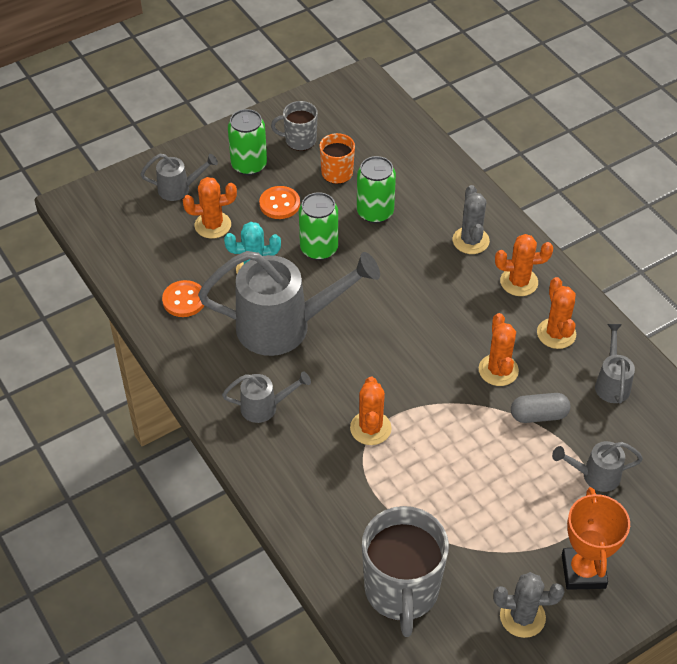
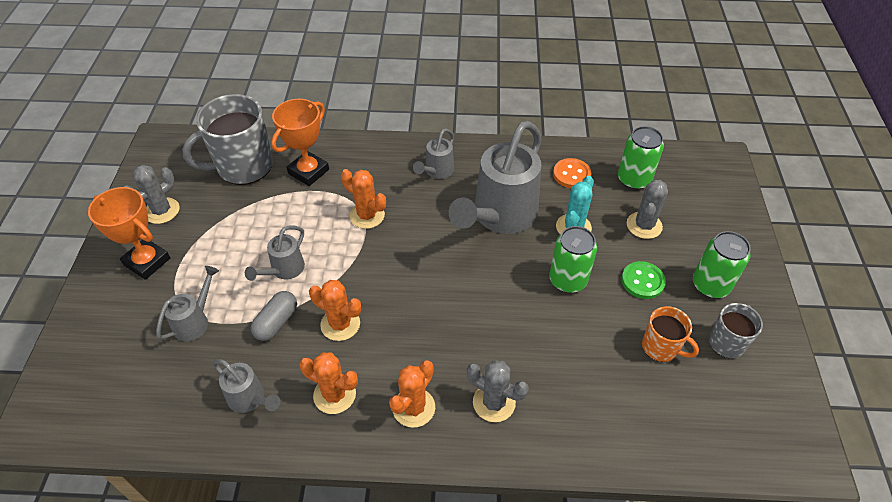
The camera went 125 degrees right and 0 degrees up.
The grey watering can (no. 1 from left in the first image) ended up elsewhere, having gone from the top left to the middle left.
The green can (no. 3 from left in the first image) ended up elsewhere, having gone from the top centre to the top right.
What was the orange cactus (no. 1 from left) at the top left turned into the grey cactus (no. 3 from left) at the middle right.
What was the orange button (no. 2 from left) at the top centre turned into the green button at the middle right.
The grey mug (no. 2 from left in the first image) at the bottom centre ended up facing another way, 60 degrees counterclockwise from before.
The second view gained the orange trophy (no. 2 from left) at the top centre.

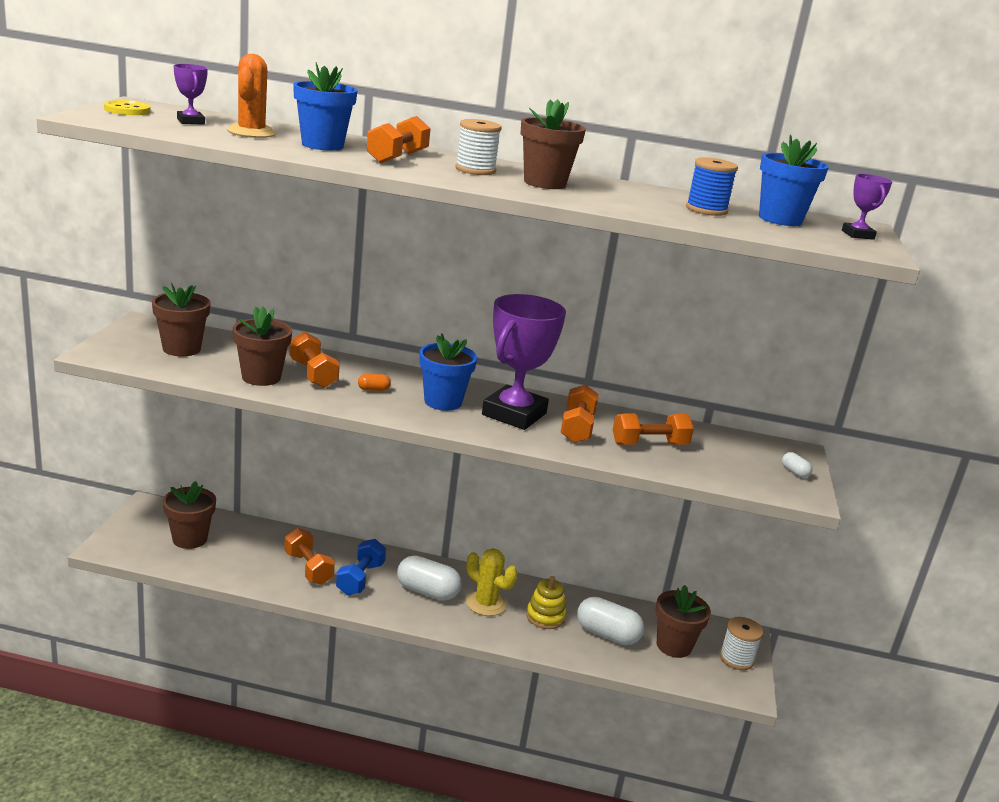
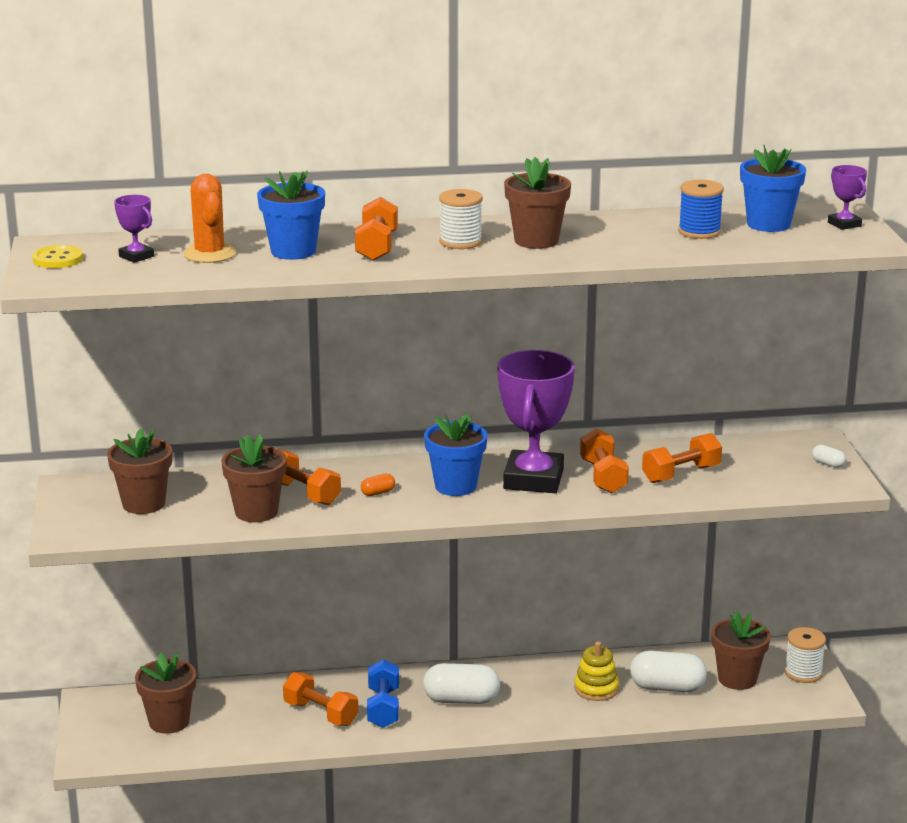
The camera went 15 degrees left and 0 degrees up.
The second view lost the yellow cactus at the bottom centre.

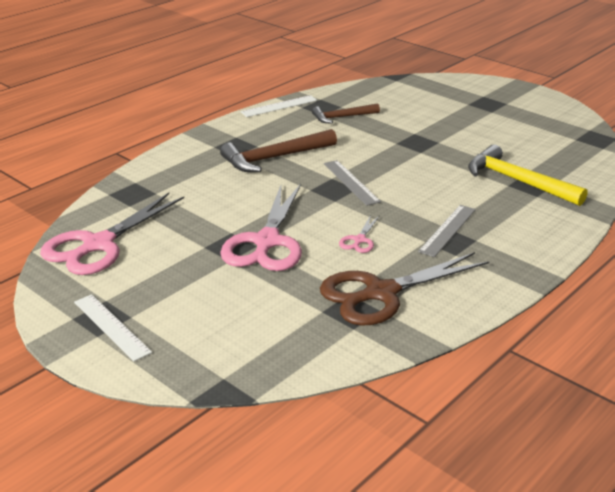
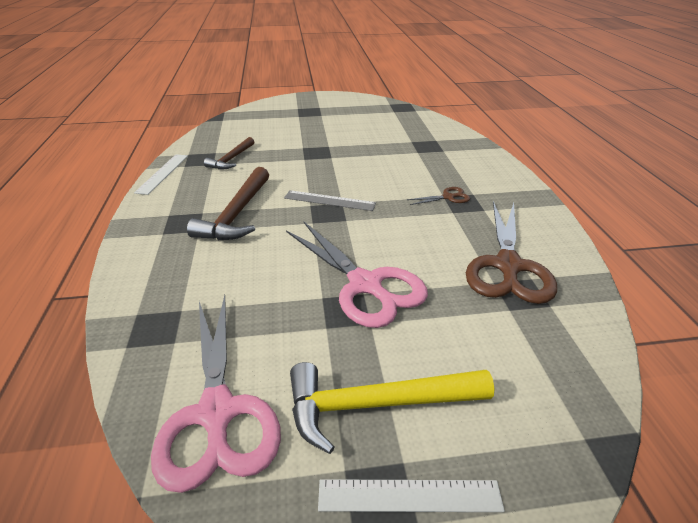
The camera went 50 degrees left and 5 degrees up.
The yellow hammer ended up elsewhere, having gone from the middle right to the bottom centre.
Where the grey ruler (no. 2 from left) stood at the middle right, the brown scissors (no. 1 from left) came to stand at the centre.
The second view lost the pink scissors (no. 3 from left) at the centre.

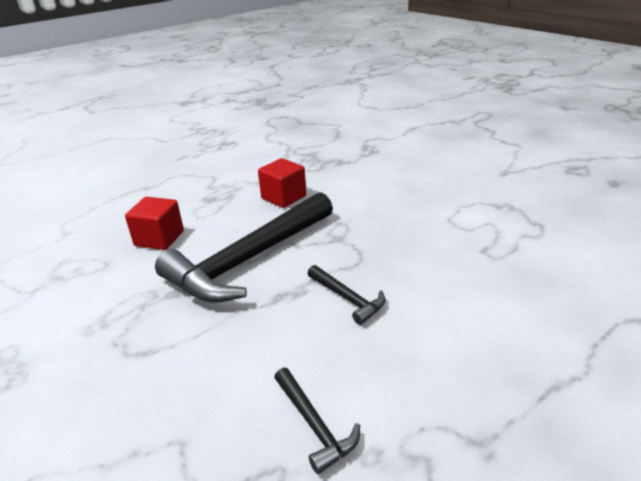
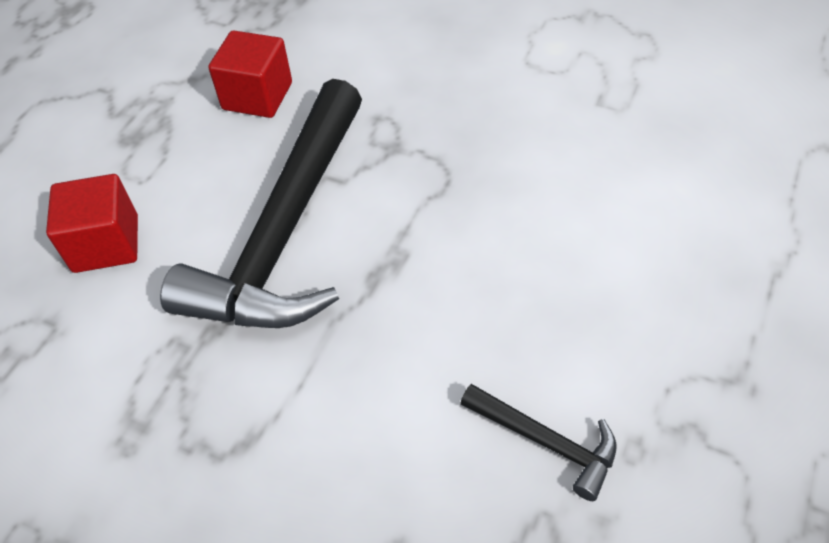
The camera went 25 degrees left and 20 degrees up.
The second view lost the black hammer (no. 3 from left) at the centre.

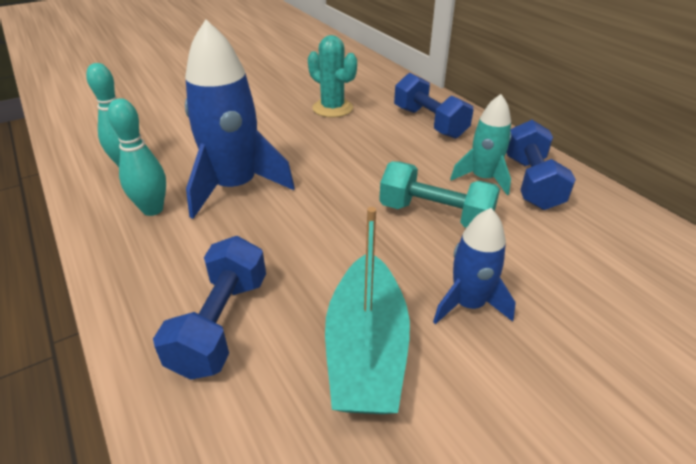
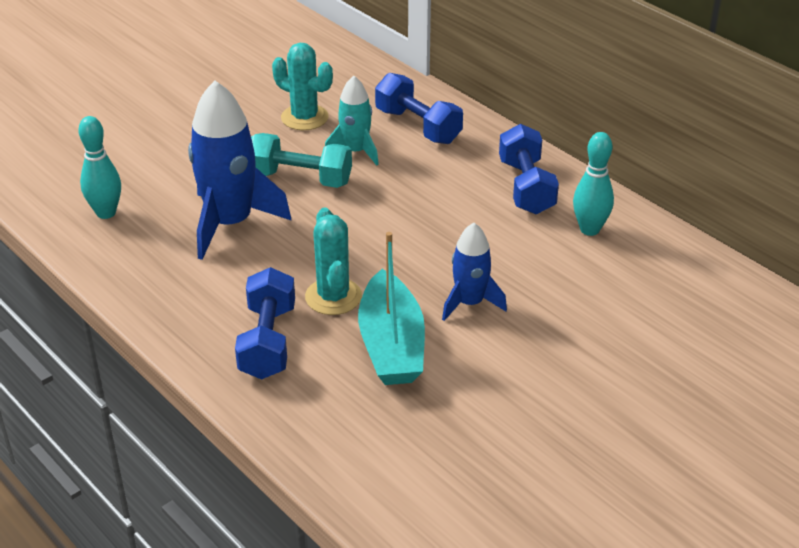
The camera went 10 degrees left and 0 degrees up.
The turquoise rocket ended up elsewhere, having gone from the top right to the top centre.
The turquoise bowling pin (no. 2 from left) ended up elsewhere, having gone from the middle left to the middle right.
The turquoise dumbbell ended up elsewhere, having gone from the centre to the top centre.
The second view gained the turquoise cactus (no. 2 from left) at the centre.

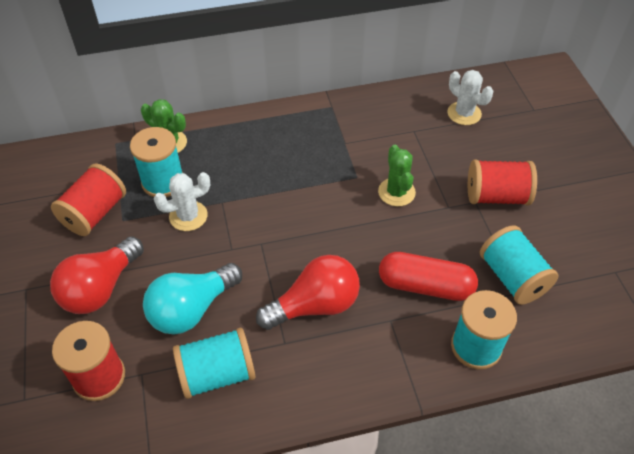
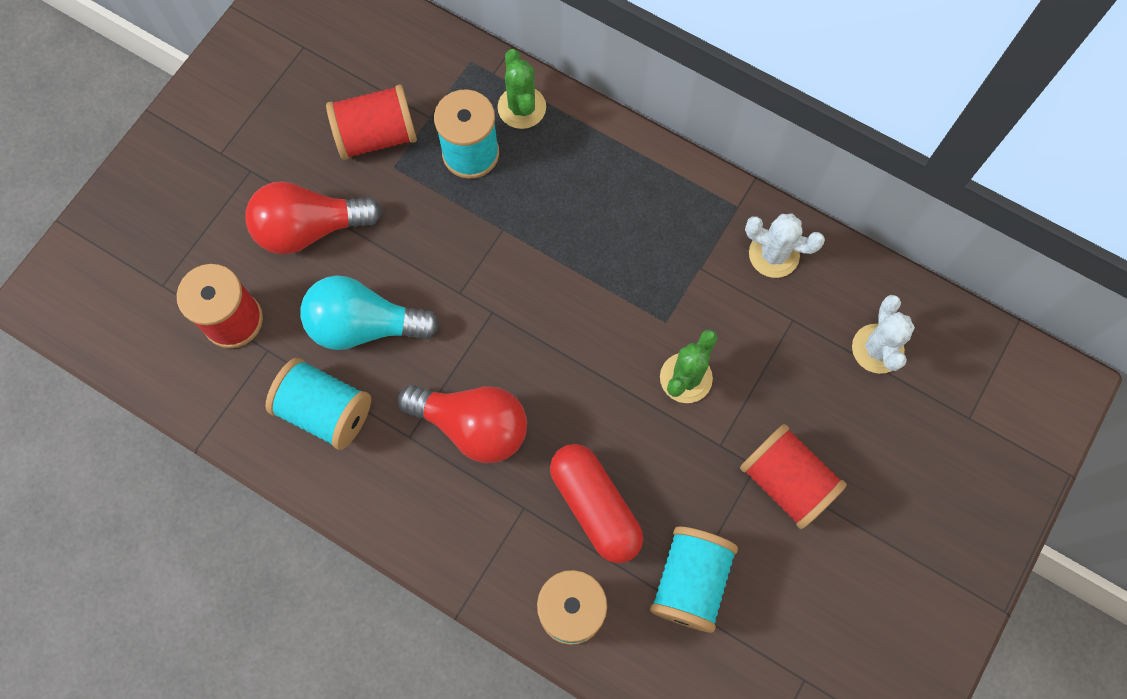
The camera went 45 degrees right and 20 degrees up.
The white cactus (no. 1 from left) ended up elsewhere, having gone from the middle left to the middle right.

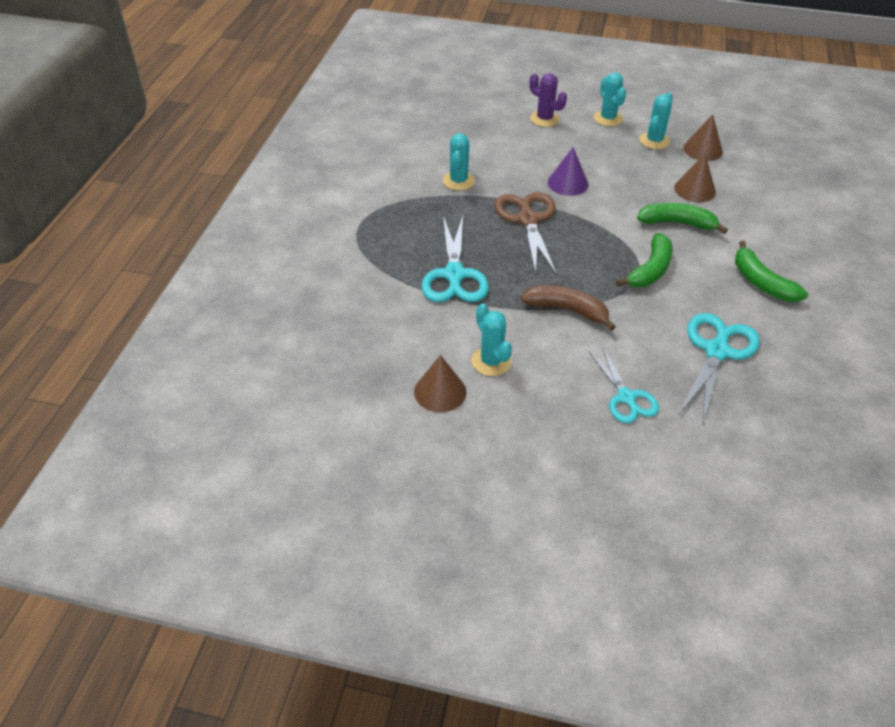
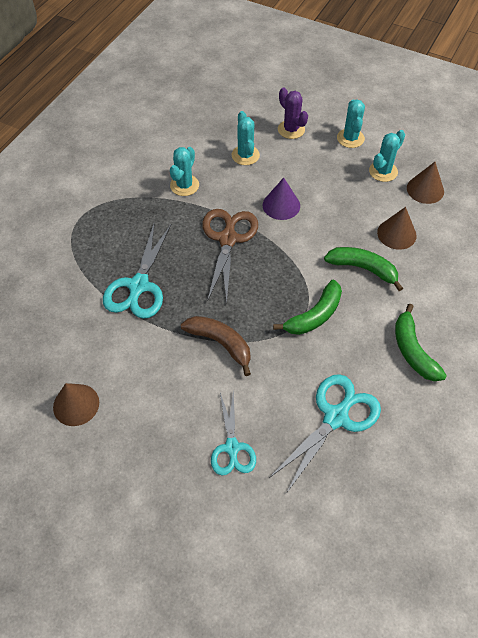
The camera went 15 degrees right and 10 degrees up.
The turquoise cactus (no. 2 from left) ended up elsewhere, having gone from the centre to the top centre.

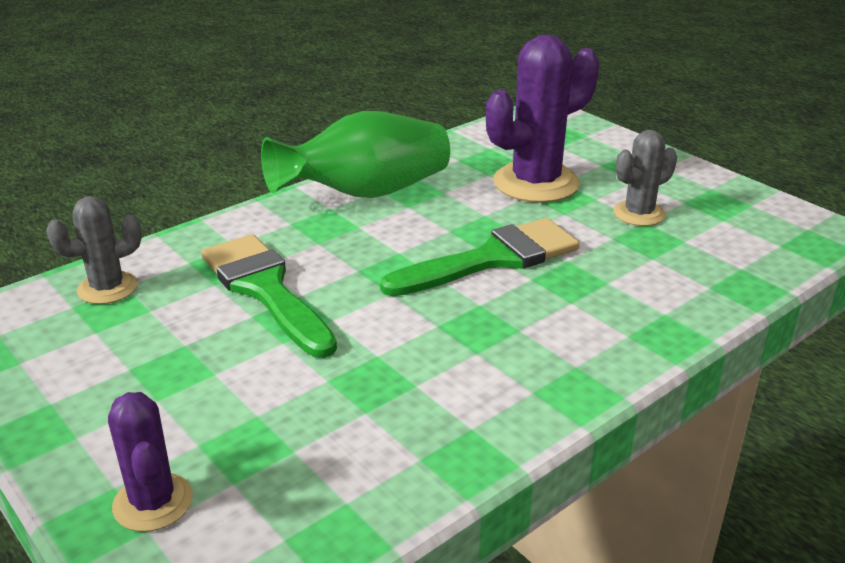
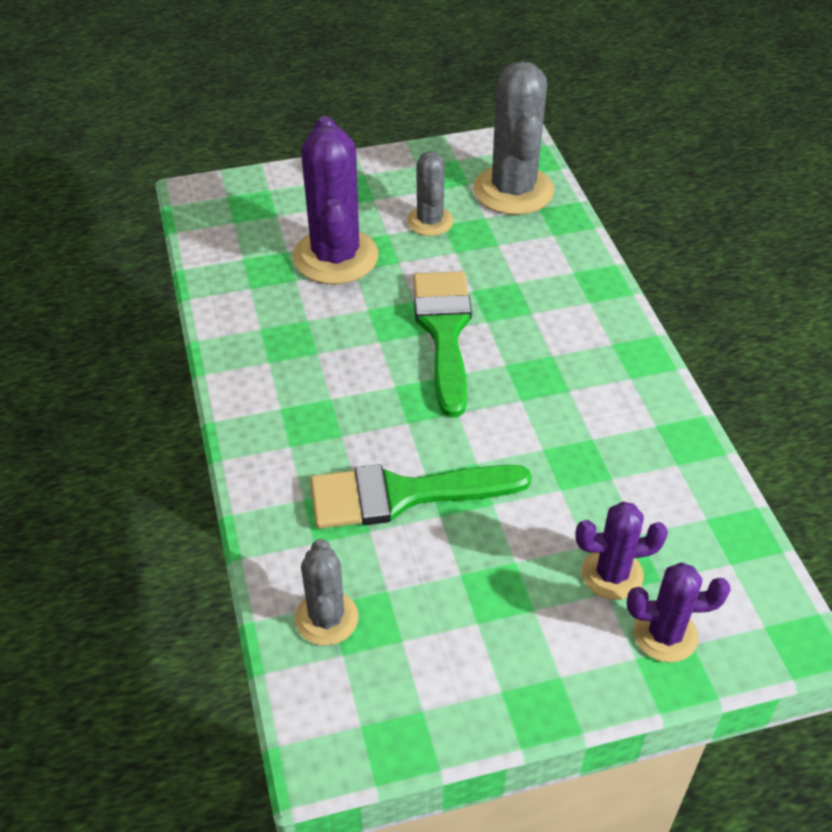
The camera went 65 degrees left and 15 degrees up.
The second view lost the green vase at the top centre.
The second view gained the grey cactus (no. 3 from left) at the top centre.
The second view gained the purple cactus (no. 2 from left) at the middle right.

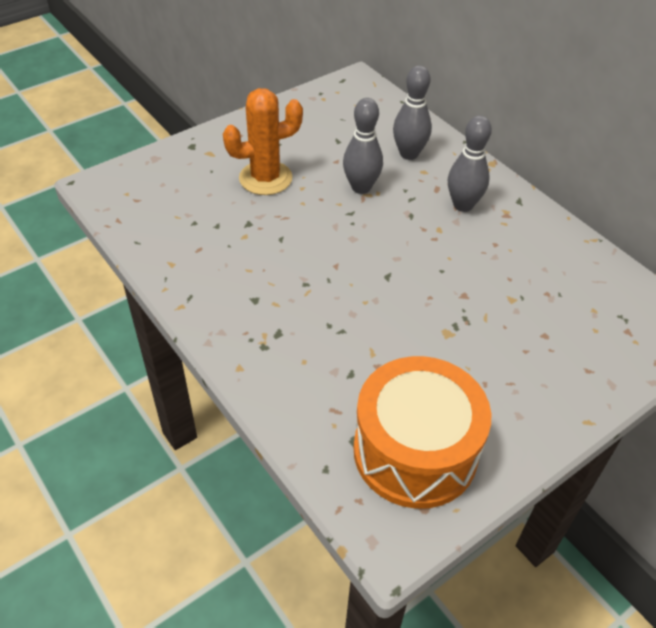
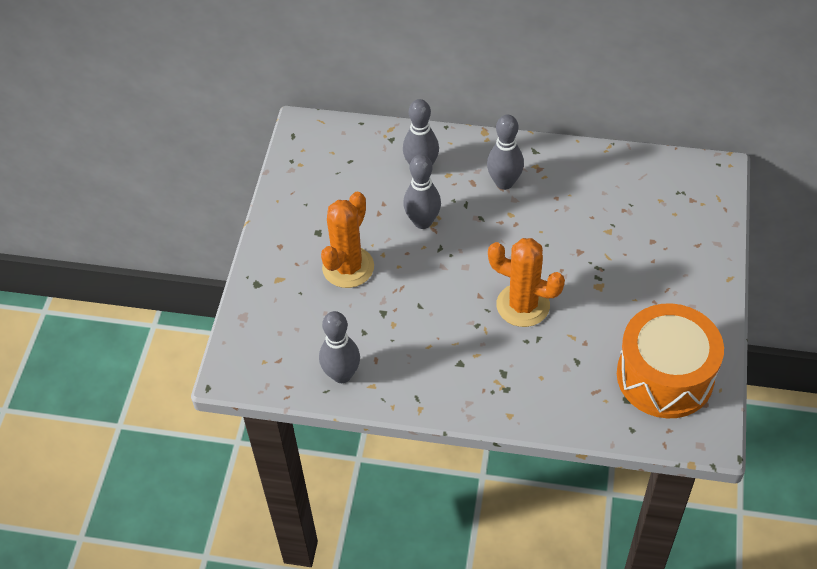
The camera went 40 degrees left and 5 degrees up.
The second view gained the orange cactus (no. 2 from left) at the centre.
The second view gained the grey bowling pin (no. 1 from left) at the centre.

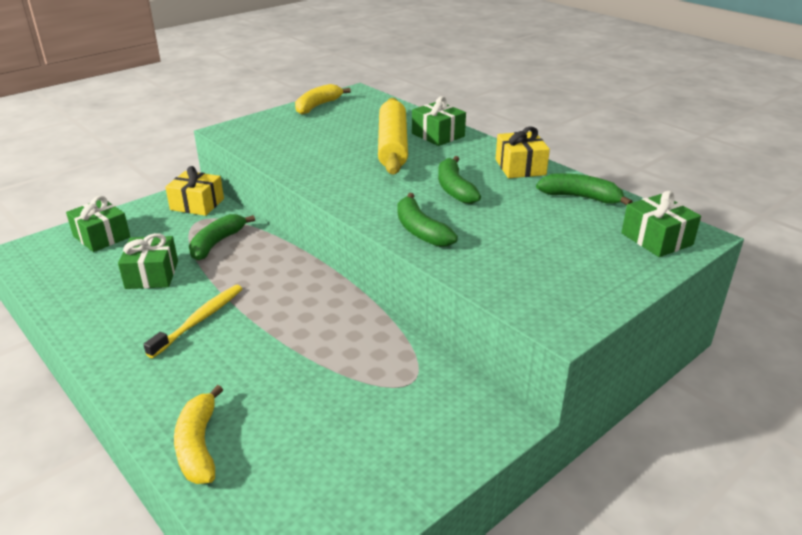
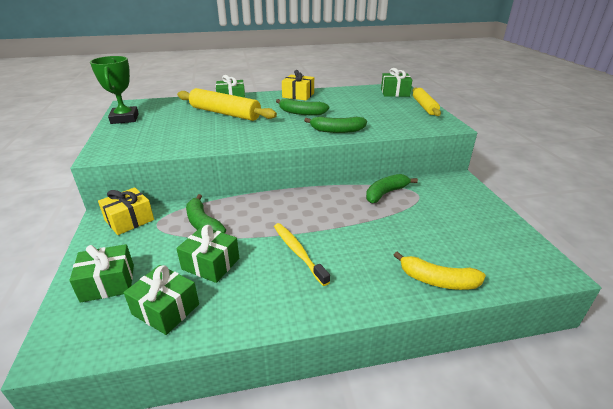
The camera went 60 degrees left and 0 degrees up.
Where the yellow banana (no. 2 from left) stood at the top centre, the green trophy came to stand at the top left.
The green banana (no. 4 from left) ended up elsewhere, having gone from the middle right to the centre.
The second view gained the yellow rolling pin (no. 2 from left) at the top right.
The second view gained the green gift (no. 2 from left) at the bottom left.

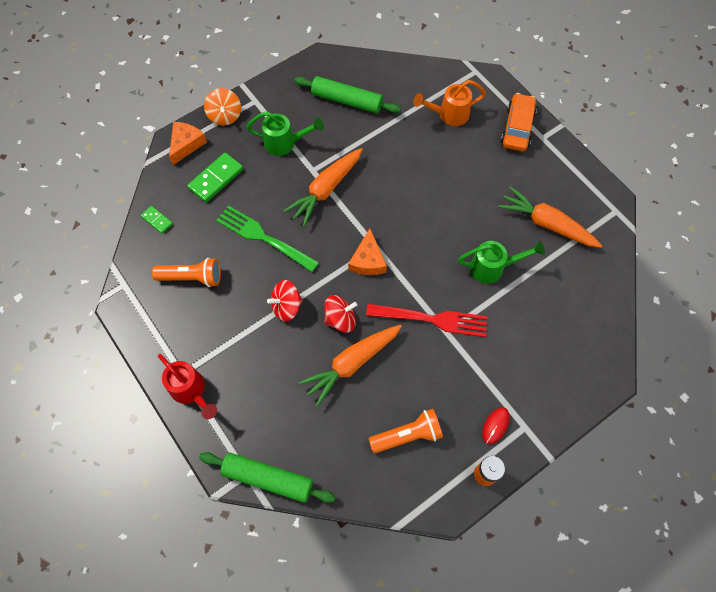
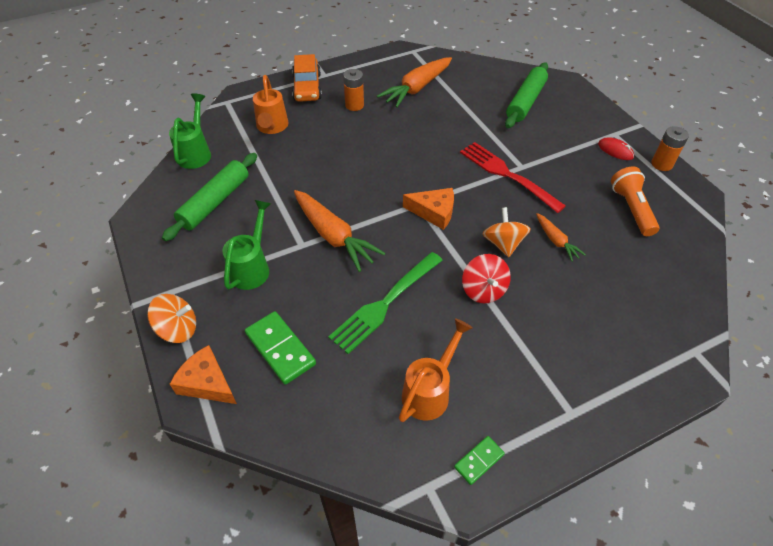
The camera went 80 degrees left and 15 degrees down.
The orange car at the top right ended up facing another way, 120 degrees counterclockwise from before.
The green domino (no. 1 from left in the first image) ended up elsewhere, having gone from the middle left to the bottom centre.
The green watering can (no. 2 from left in the first image) ended up elsewhere, having gone from the middle right to the top left.
Where the orange flashlight (no. 1 from left) stood at the middle left, the orange watering can (no. 2 from left) came to stand at the bottom centre.
What was the red spinning top (no. 2 from left) at the centre turned into the orange spinning top (no. 2 from left) at the centre.
The red fork at the centre ended up facing another way, 60 degrees counterclockwise from before.
The size of the orange carrot (no. 2 from left in the first image) at the centre changed by a factor of 0.53.
The second view lost the red watering can at the middle left.
The green rolling pin (no. 1 from left in the first image) ended up elsewhere, having gone from the bottom centre to the top right.
The second view gained the orange battery (no. 1 from left) at the top centre.

